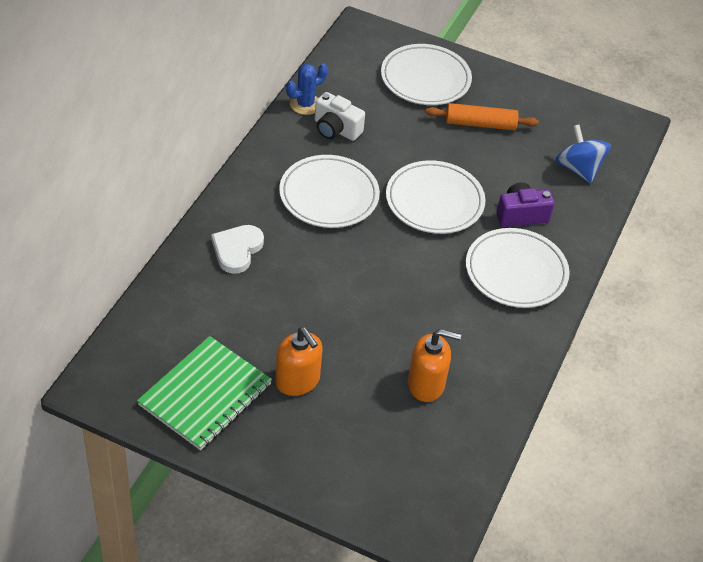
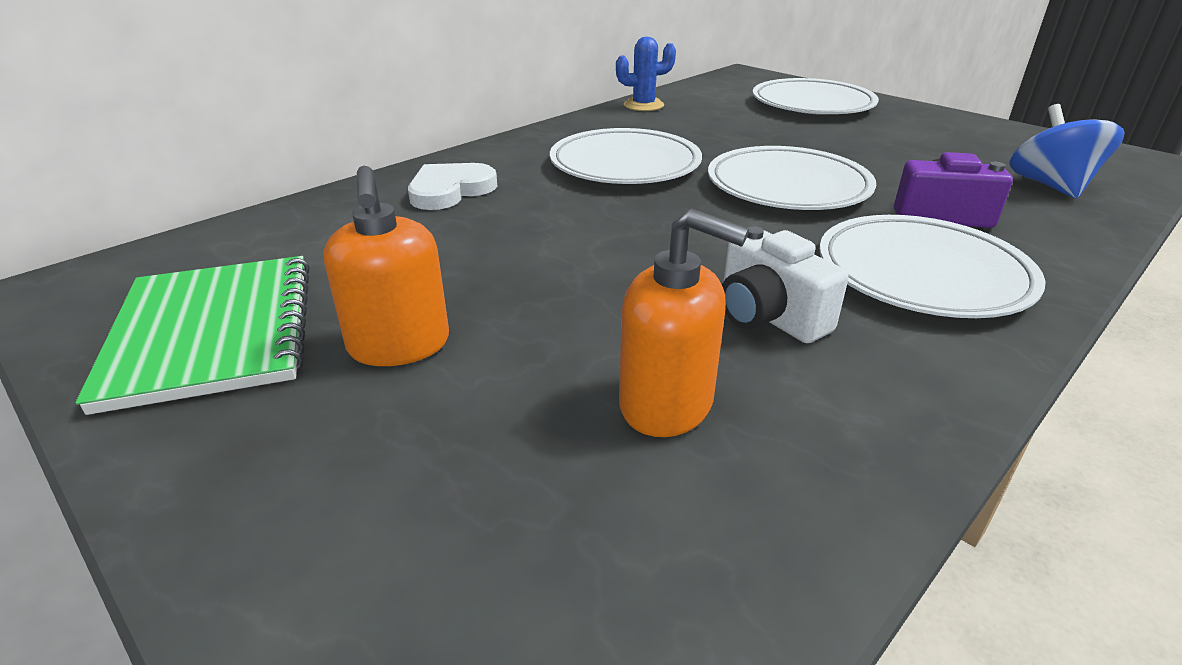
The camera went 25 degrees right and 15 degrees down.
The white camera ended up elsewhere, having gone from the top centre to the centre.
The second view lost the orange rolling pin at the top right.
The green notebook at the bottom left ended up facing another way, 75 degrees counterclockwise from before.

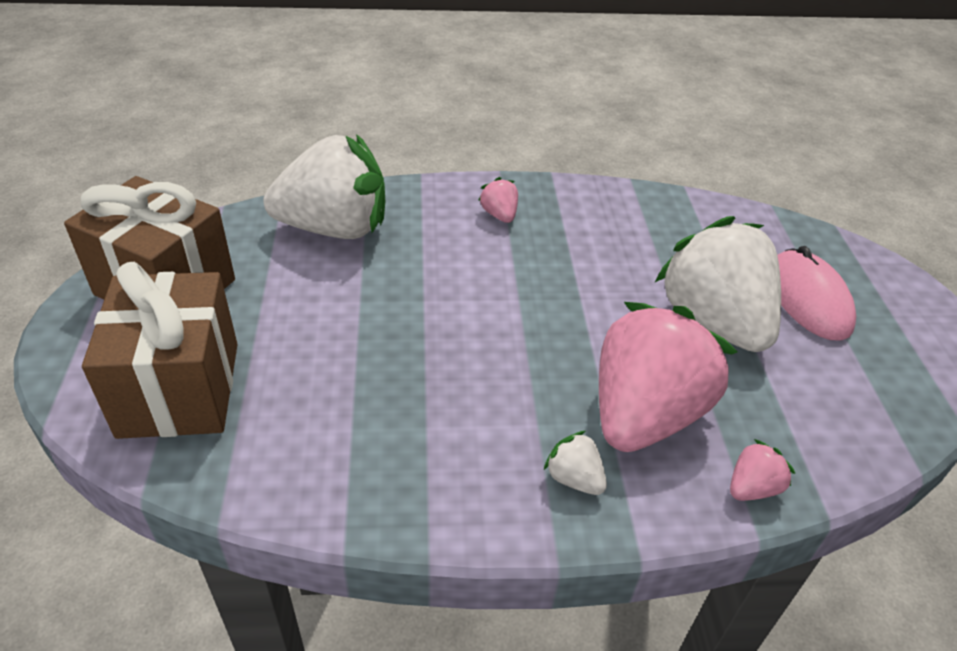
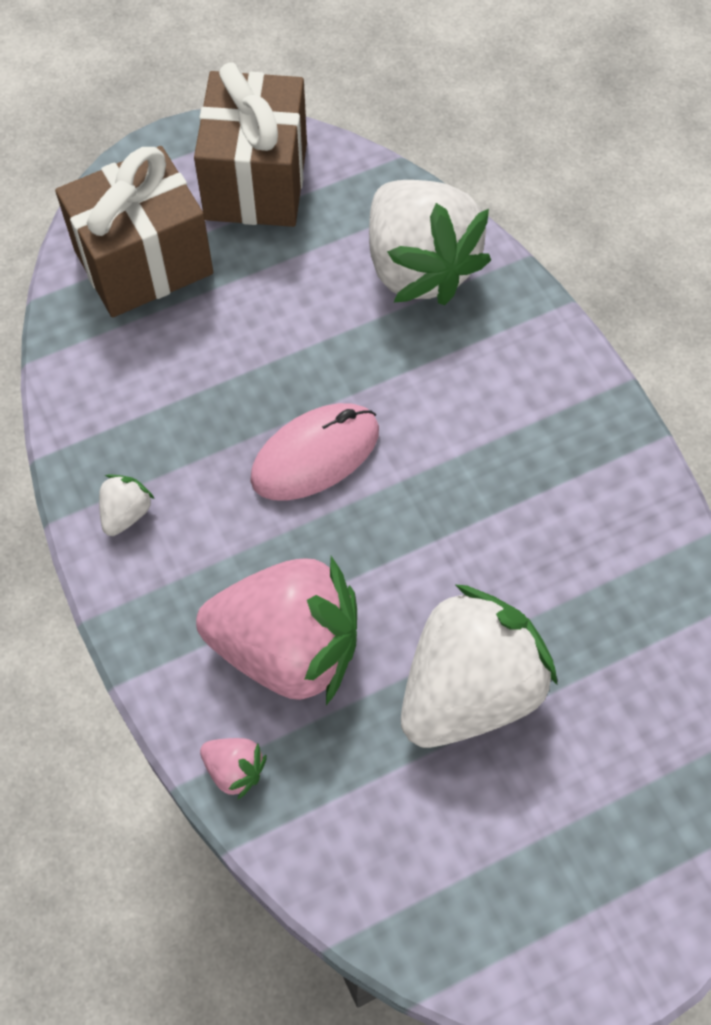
The camera went 70 degrees right and 20 degrees up.
The second view lost the pink strawberry (no. 1 from left) at the top centre.
The pink mouse ended up elsewhere, having gone from the middle right to the centre.
The white strawberry (no. 2 from left in the first image) ended up elsewhere, having gone from the bottom centre to the middle left.

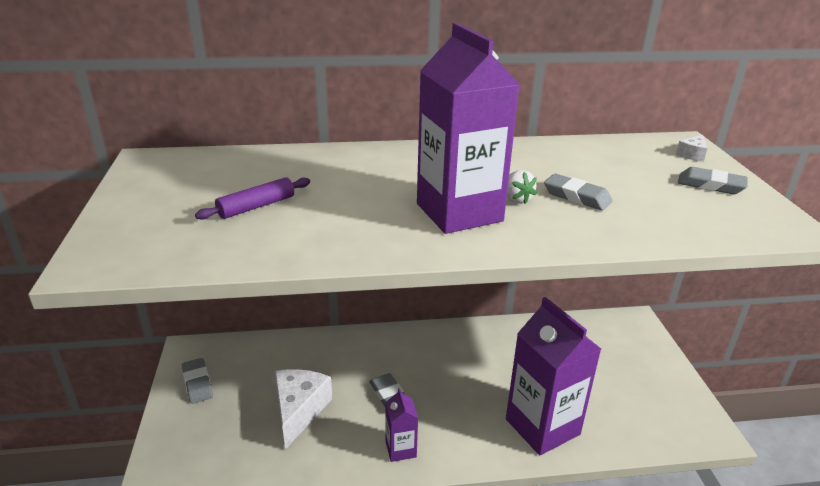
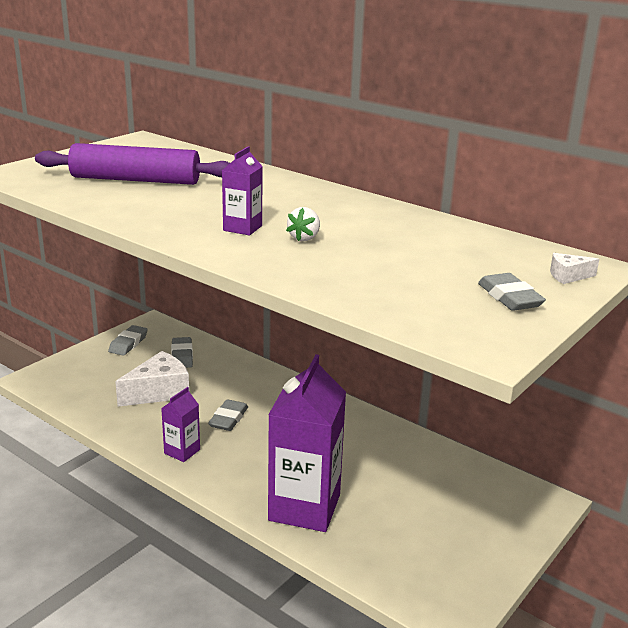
The camera went 45 degrees right and 5 degrees down.
The size of the purple carton (no. 2 from left) at the top centre changed by a factor of 0.47.
The grey eraser (no. 3 from left in the first image) ended up elsewhere, having gone from the middle right to the middle left.
The size of the purple rolling pin at the middle left changed by a factor of 1.94.

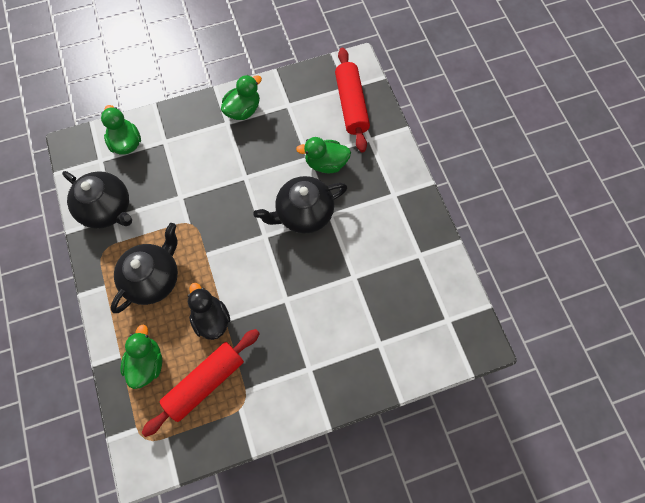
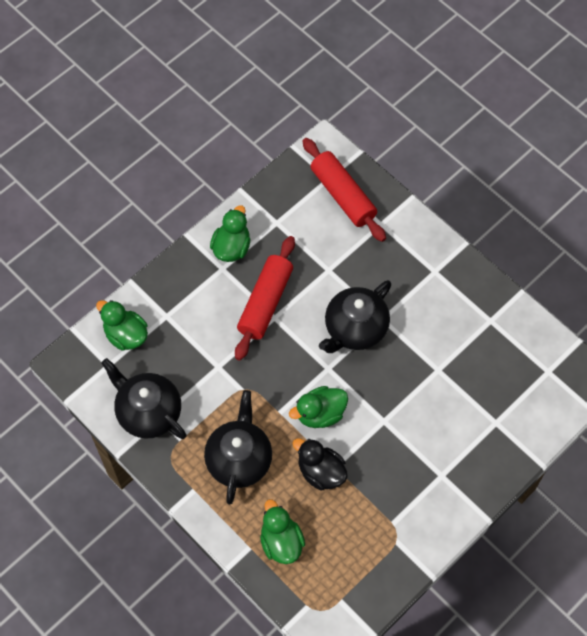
The camera went 25 degrees left and 5 degrees down.
The green duck (no. 4 from left) ended up elsewhere, having gone from the top centre to the centre.
The black teapot (no. 1 from left) at the middle left ended up facing another way, 150 degrees counterclockwise from before.
The red rolling pin (no. 1 from left) ended up elsewhere, having gone from the bottom left to the centre.

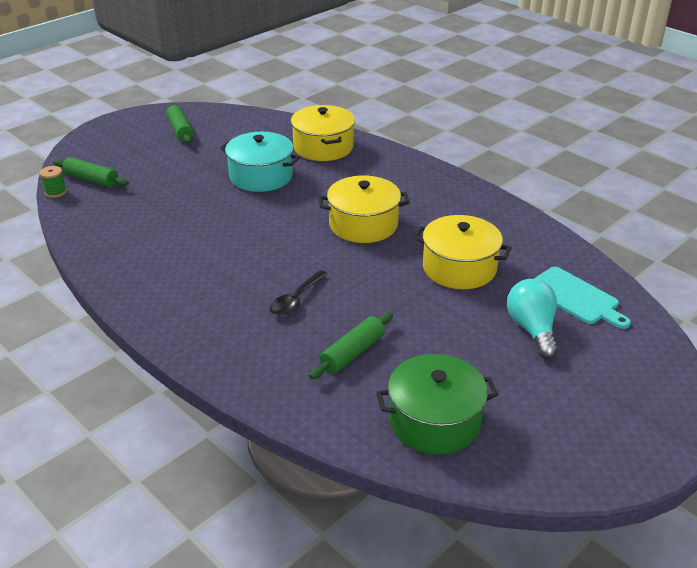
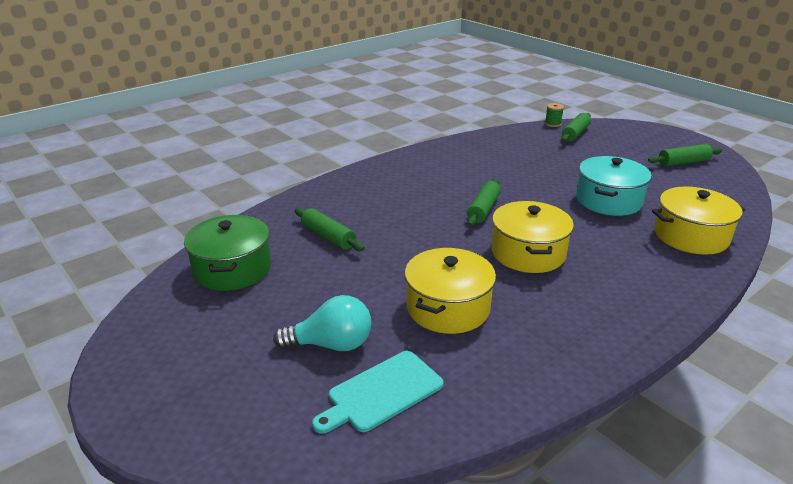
The camera went 95 degrees right and 5 degrees down.
The second view lost the black spoon at the centre.
The second view gained the green rolling pin (no. 2 from left) at the centre.

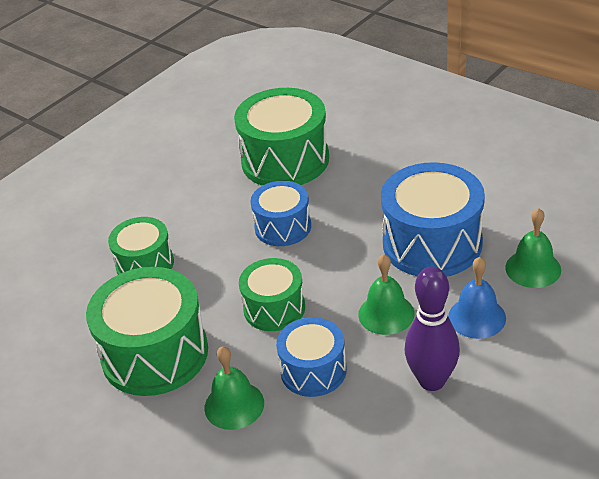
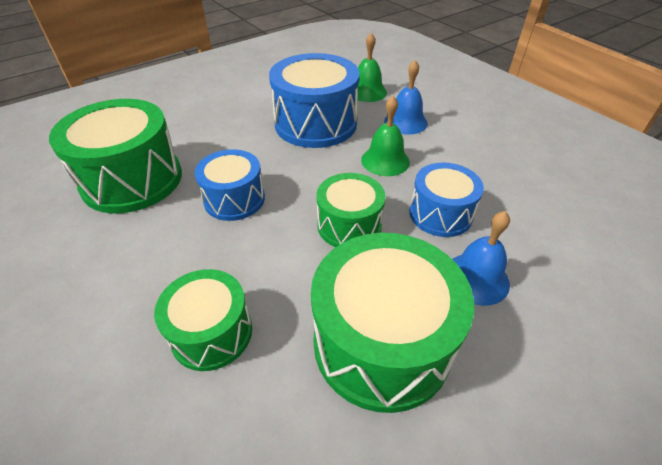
The camera went 80 degrees left and 5 degrees up.
The second view lost the purple bowling pin at the bottom right.
What was the green bell (no. 1 from left) at the bottom centre turned into the blue bell (no. 2 from left) at the middle right.

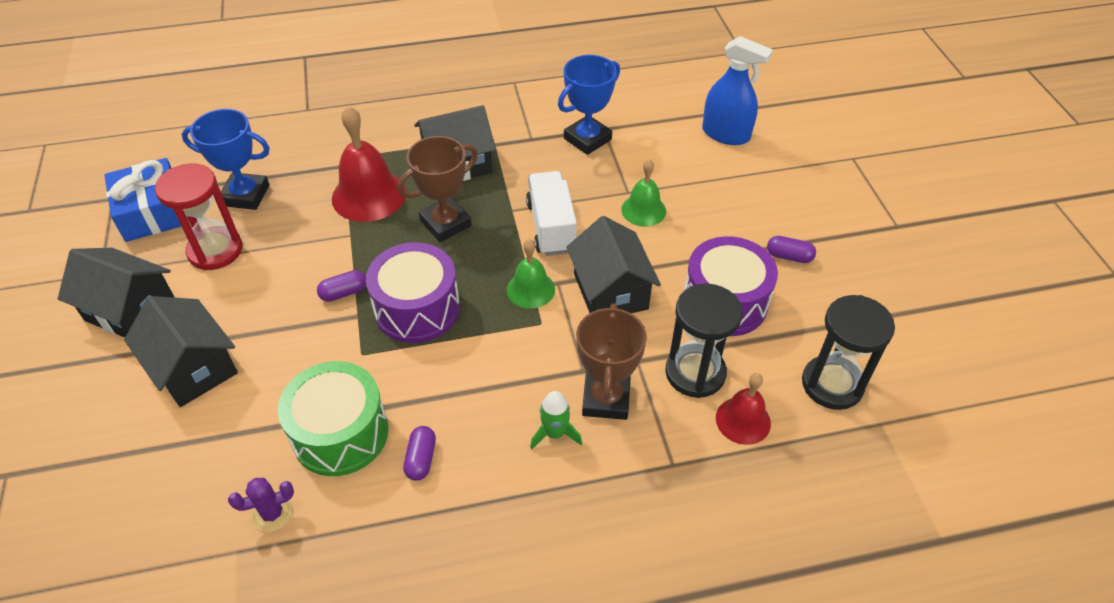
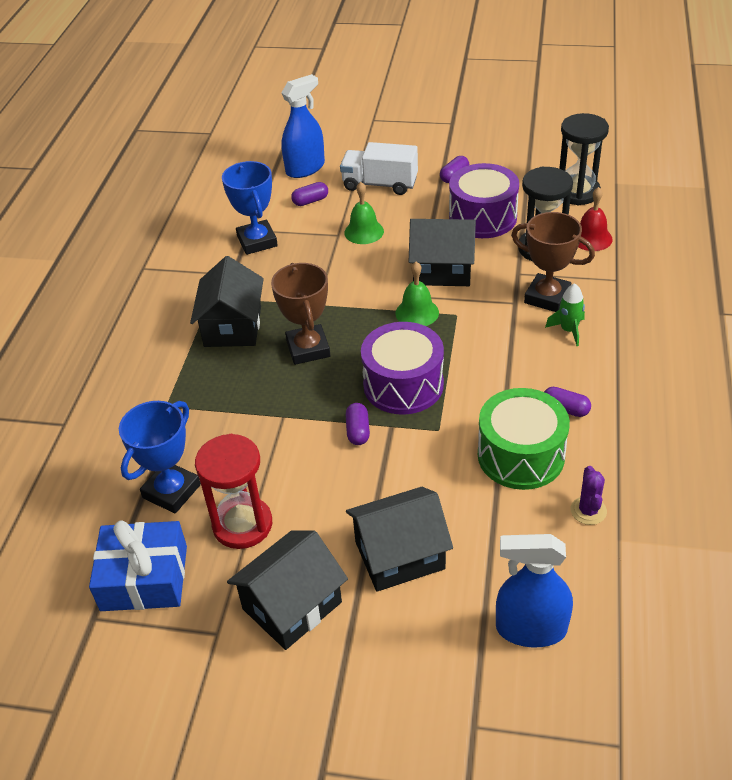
The camera went 65 degrees left and 5 degrees down.
The second view lost the red bell (no. 1 from left) at the top left.
The white truck ended up elsewhere, having gone from the centre to the top centre.
The second view gained the purple capsule (no. 1 from left) at the top centre.
The second view gained the blue spray bottle (no. 2 from left) at the bottom right.

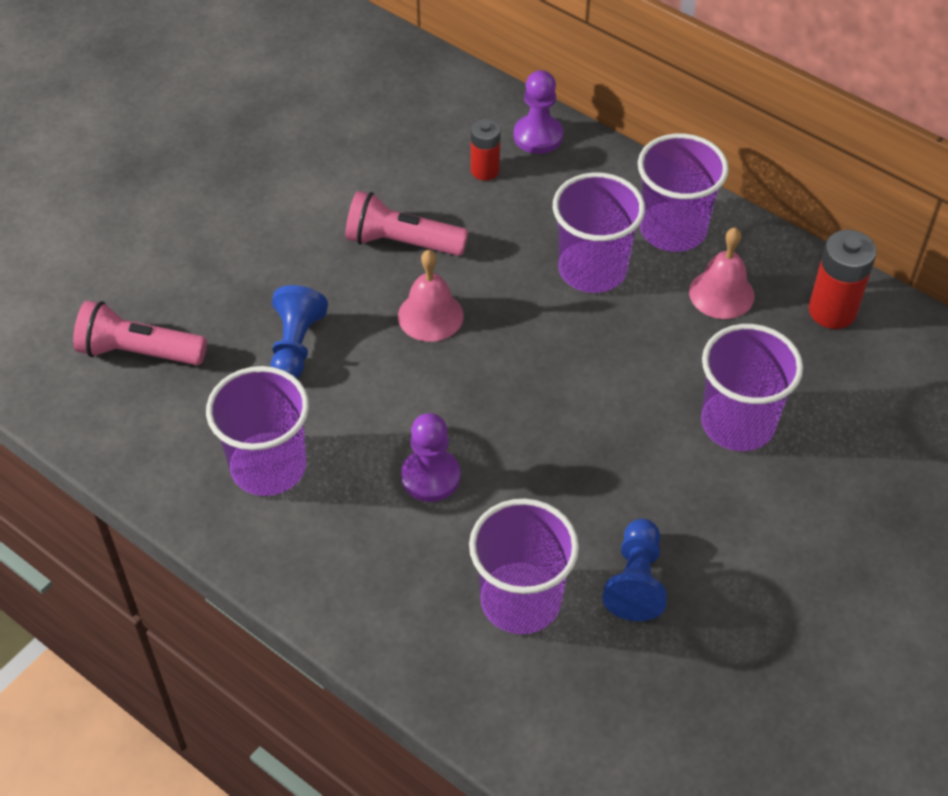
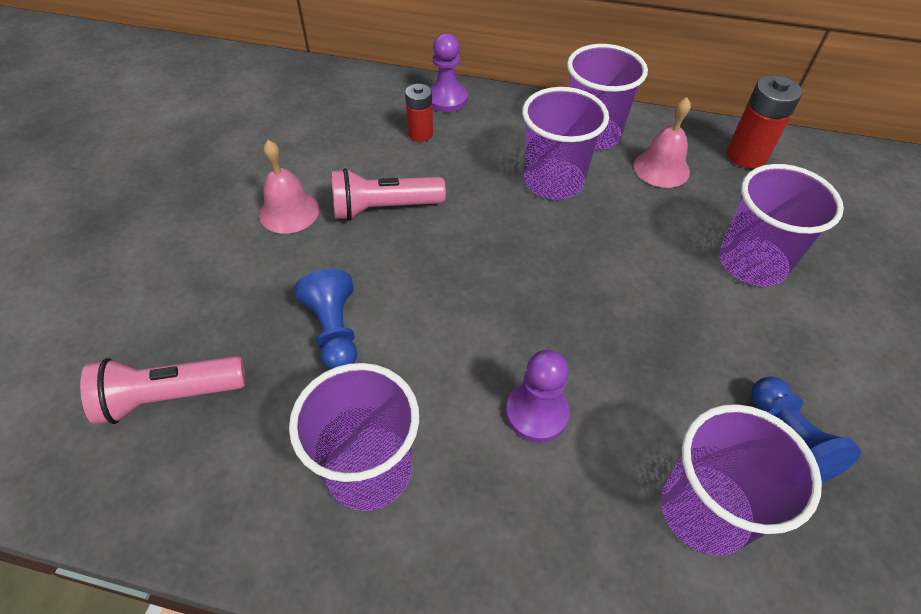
The camera went 25 degrees left and 0 degrees up.
The pink bell (no. 1 from left) ended up elsewhere, having gone from the centre to the top left.

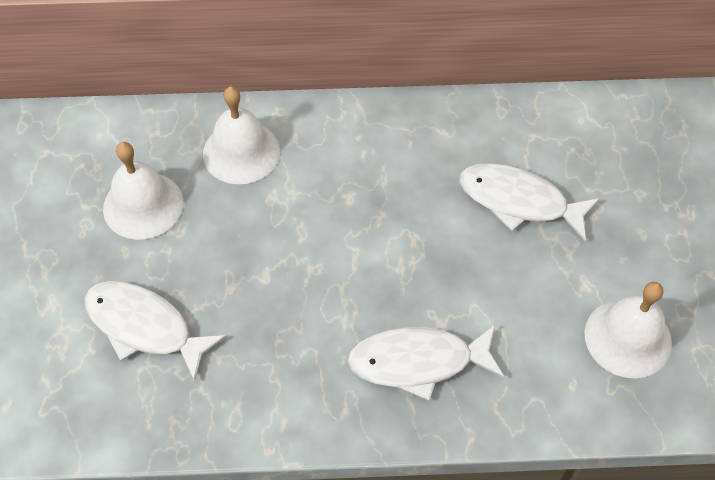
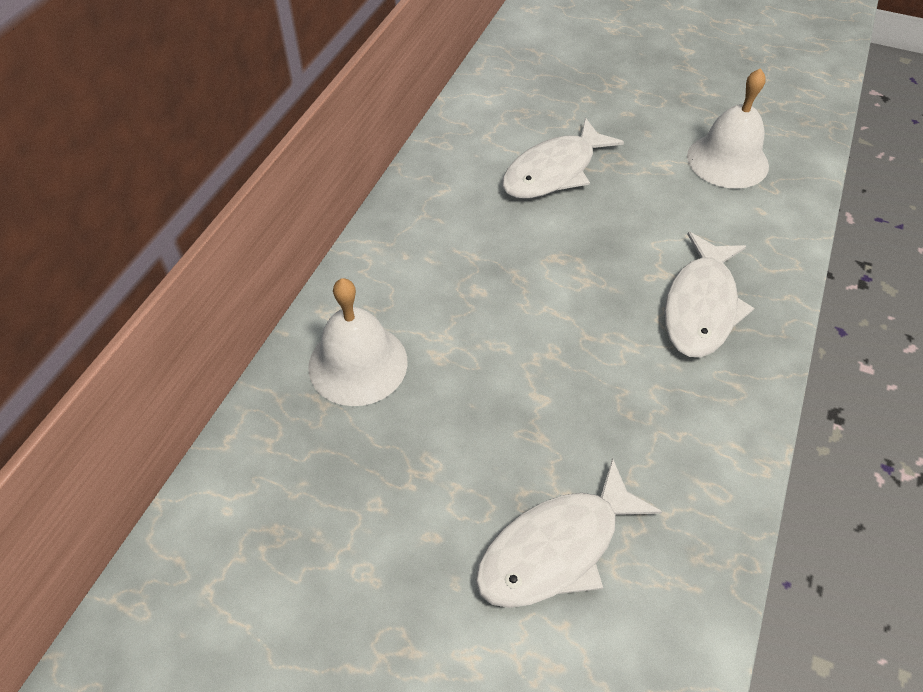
The camera went 65 degrees left and 5 degrees down.
The second view lost the white bell (no. 1 from left) at the middle left.

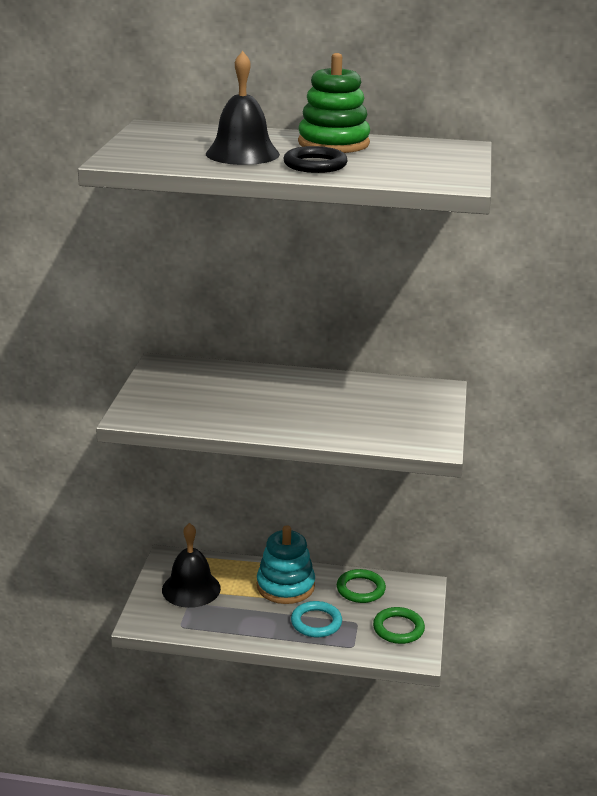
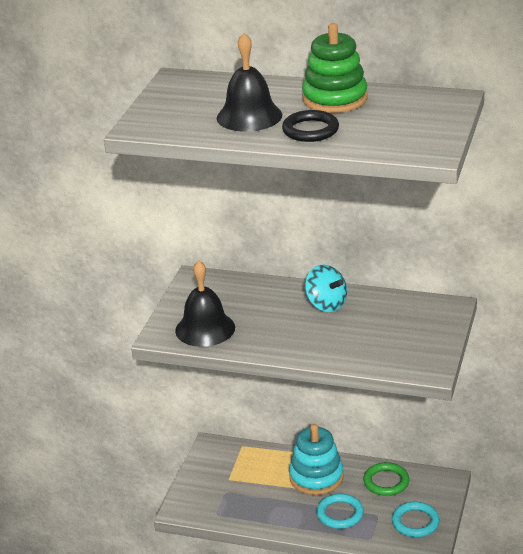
The camera went 10 degrees right and 5 degrees up.
The black bell (no. 1 from left) ended up elsewhere, having gone from the bottom left to the centre.
What was the green ring (no. 2 from left) at the bottom right turned into the turquoise ring (no. 2 from left) at the bottom right.
The second view gained the turquoise spinning top at the centre.

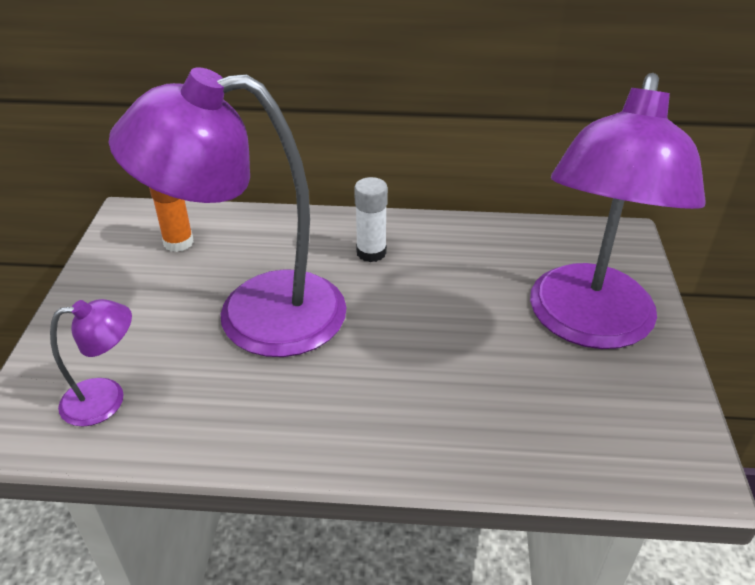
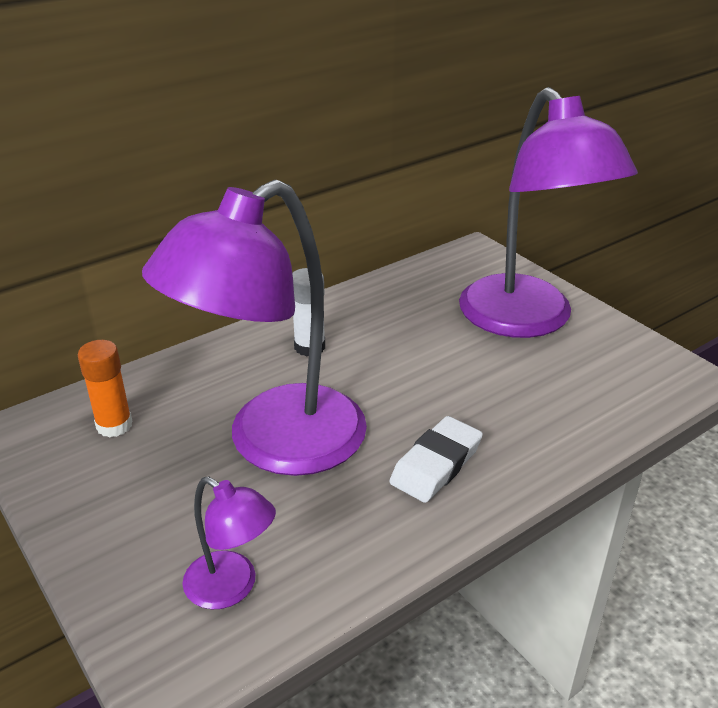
The camera went 40 degrees left and 5 degrees down.
The purple lamp (no. 1 from left) at the middle left ended up facing another way, 90 degrees clockwise from before.
The second view gained the white eraser at the centre.

